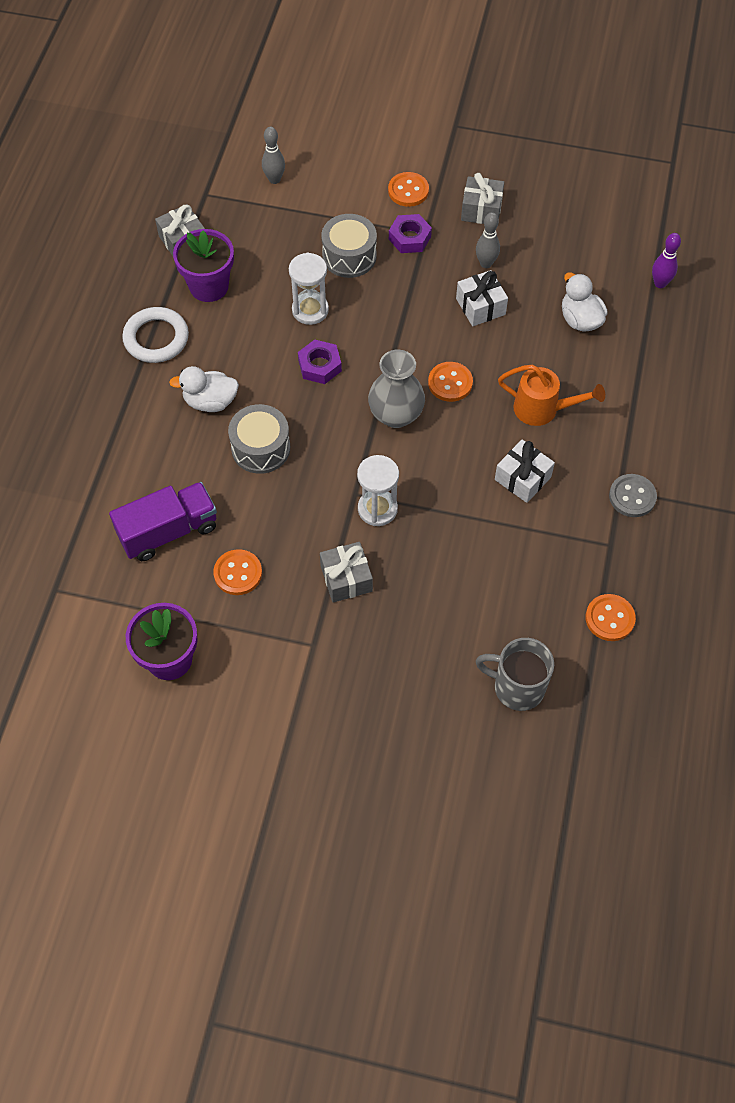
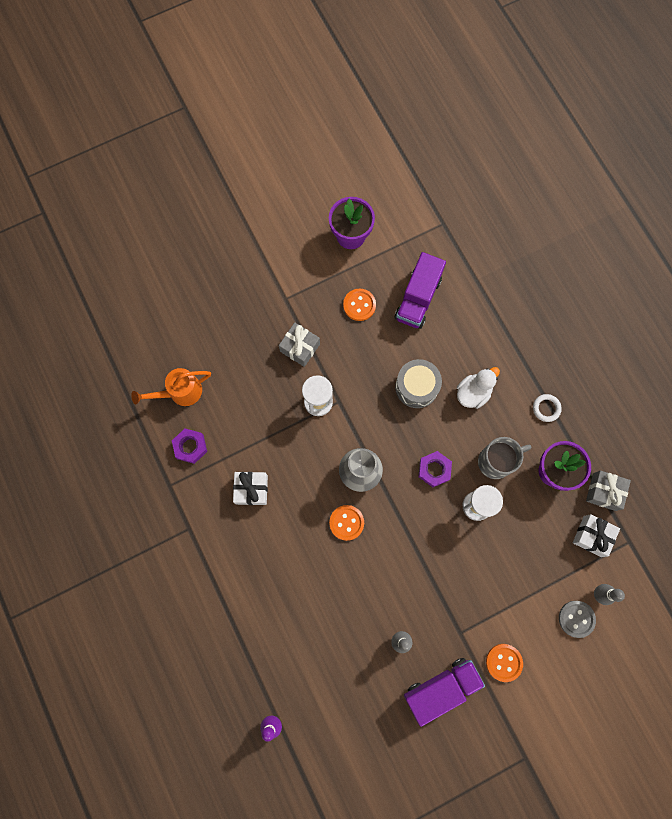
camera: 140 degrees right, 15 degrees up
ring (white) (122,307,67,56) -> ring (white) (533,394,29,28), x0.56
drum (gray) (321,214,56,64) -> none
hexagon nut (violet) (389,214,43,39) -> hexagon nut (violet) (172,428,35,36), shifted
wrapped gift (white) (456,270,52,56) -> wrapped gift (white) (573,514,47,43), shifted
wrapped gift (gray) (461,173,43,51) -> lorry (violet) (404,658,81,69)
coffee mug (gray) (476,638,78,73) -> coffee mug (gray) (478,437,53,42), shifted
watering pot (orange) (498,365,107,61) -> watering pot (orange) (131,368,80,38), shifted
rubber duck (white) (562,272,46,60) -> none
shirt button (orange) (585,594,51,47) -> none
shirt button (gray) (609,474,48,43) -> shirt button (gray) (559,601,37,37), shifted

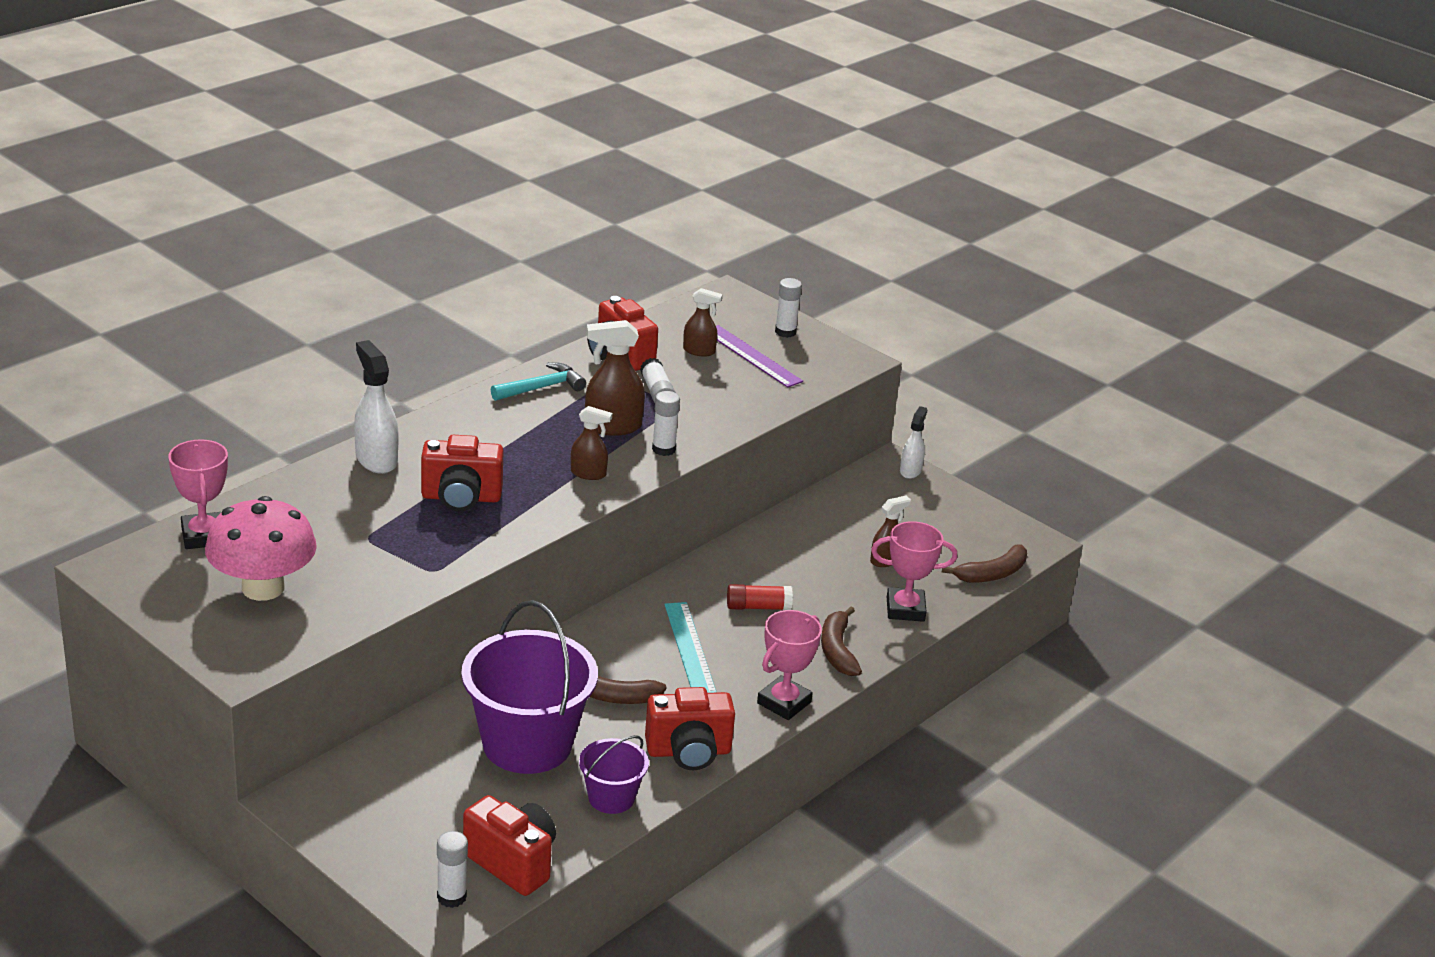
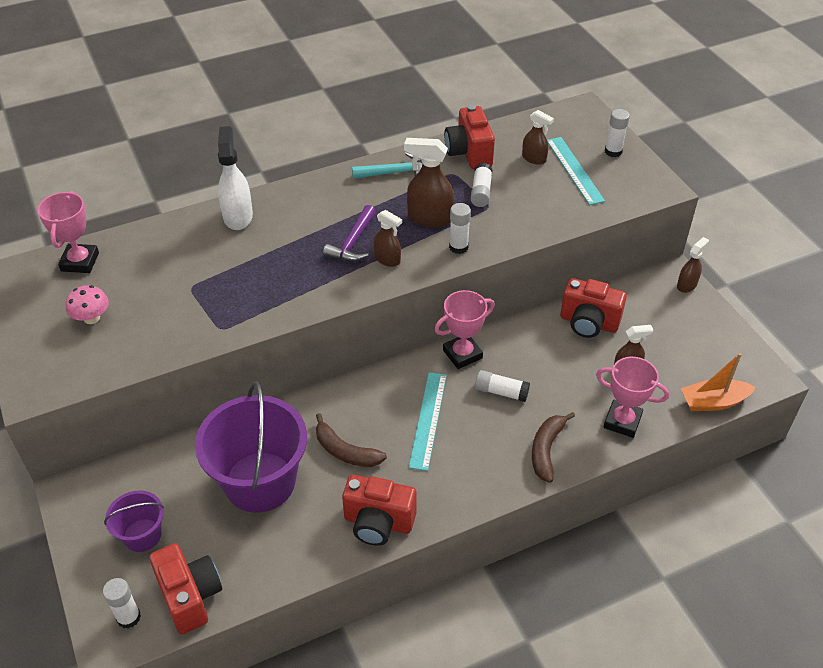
camera: 25 degrees right, 15 degrees up
fungus (pink) (205,496,112,105) -> fungus (pink) (65,285,44,39), x0.50
compact camera (red) (421,435,83,76) -> compact camera (red) (560,278,67,60), shifted
sand bucket (violet) (579,735,70,79) -> sand bucket (violet) (104,491,60,61), shifted
measuring stick (violet) (716,325,87,63) -> measuring stick (teal) (547,137,58,68)
stick of glue (red) (727,584,66,26) -> stick of glue (white) (475,370,55,32)
award cup (pink) (757,610,65,110) -> award cup (pink) (434,290,61,79), shifted
spray cleaner (white) (900,406,27,73) -> spray cleaner (dark brown) (677,237,32,56)
toy banana (dark brown) (941,545,86,38) -> toy boat (orange) (681,353,75,58)
none -> claw hammer (violet) (323,205,53,57)

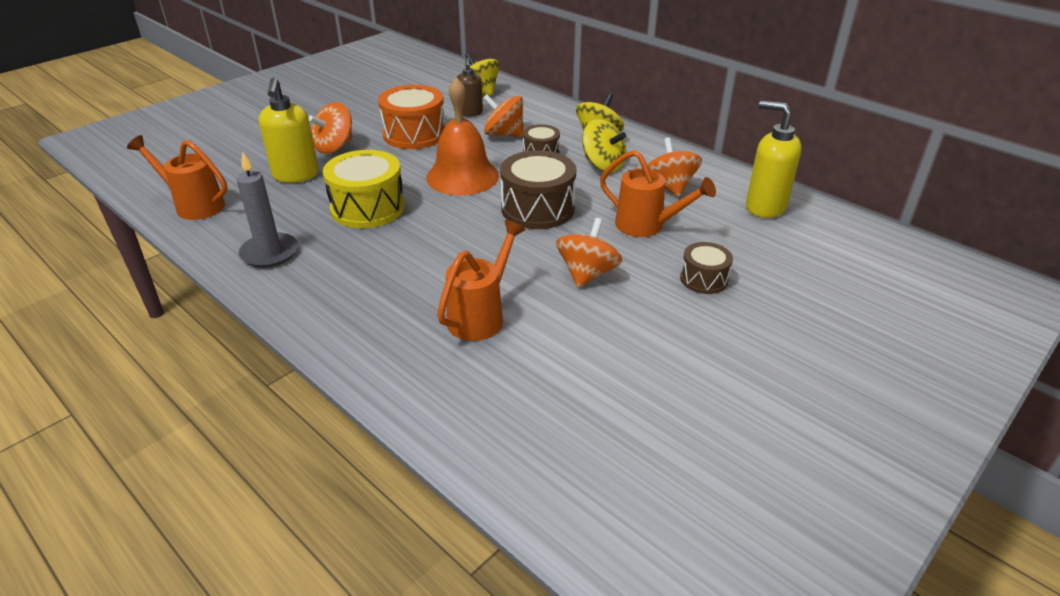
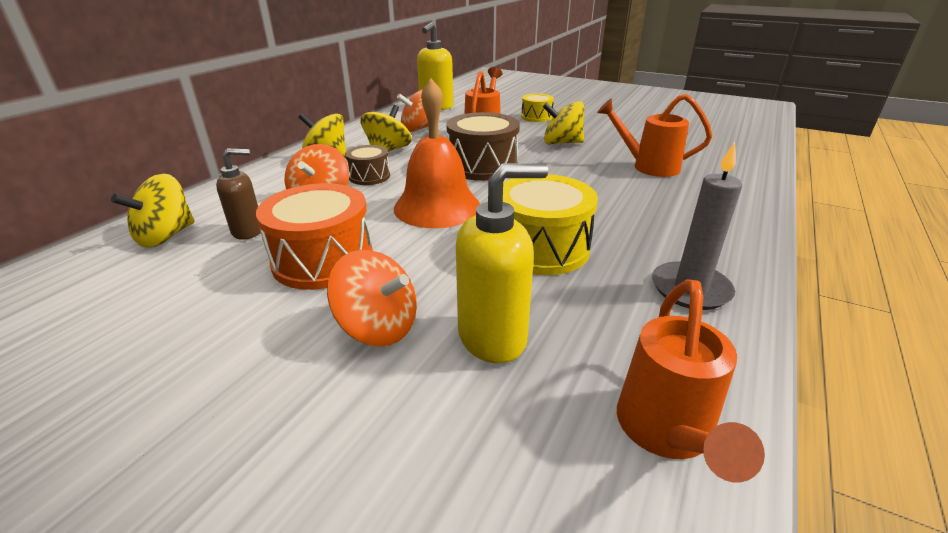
camera: 105 degrees left, 5 degrees down
whirligig (orange) (556,218,66,70) -> whirligig (bright yellow) (543,101,41,43)
drum (dark brown) (680,242,53,52) -> drum (bright yellow) (521,94,33,28)

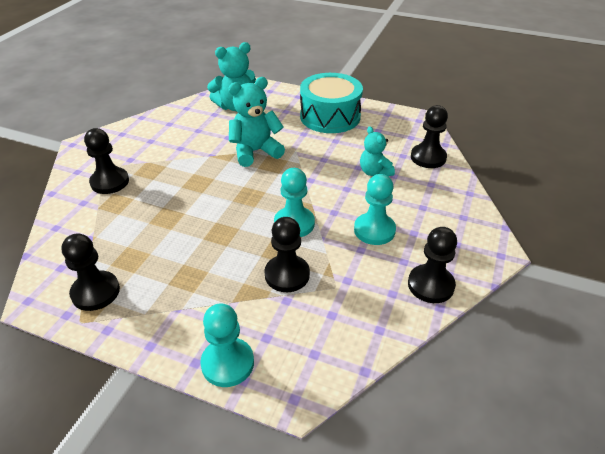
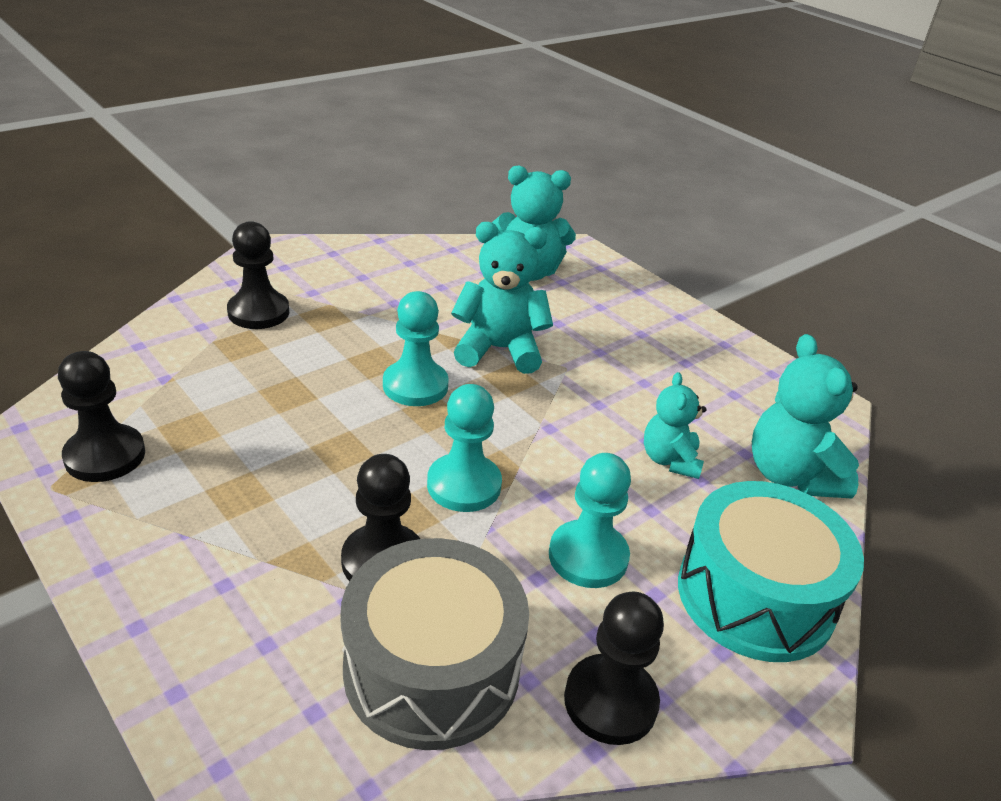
camera: 25 degrees right, 5 degrees down
game pawn (teal) (200,303,54,84) -> game pawn (teal) (383,291,66,115), shifted
drum (teal) (300,73,63,60) -> drum (teal) (678,481,186,181), shifted
game pawn (ebony) (411,105,37,63) -> stuffed bear (teal) (752,334,107,164)
none -> drum (gray) (340,538,189,212)

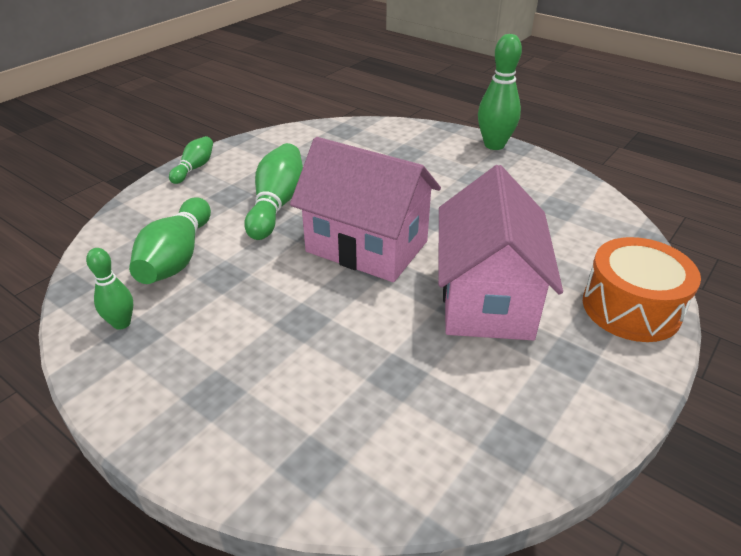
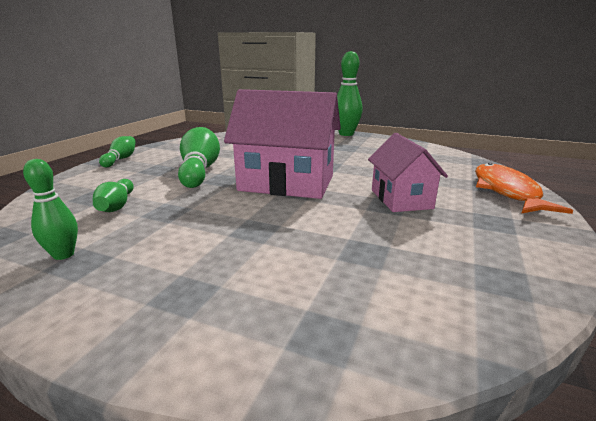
camera: 15 degrees left, 15 degrees down
bowling pin (emerald) (129,197,82,87) -> bowling pin (emerald) (93,179,41,33), x0.58
cottage (pink) (438,165,125,175) -> cottage (pink) (368,133,80,79), x0.61
drum (orange) (583,237,118,105) -> toy fish (orange) (475,163,98,51)

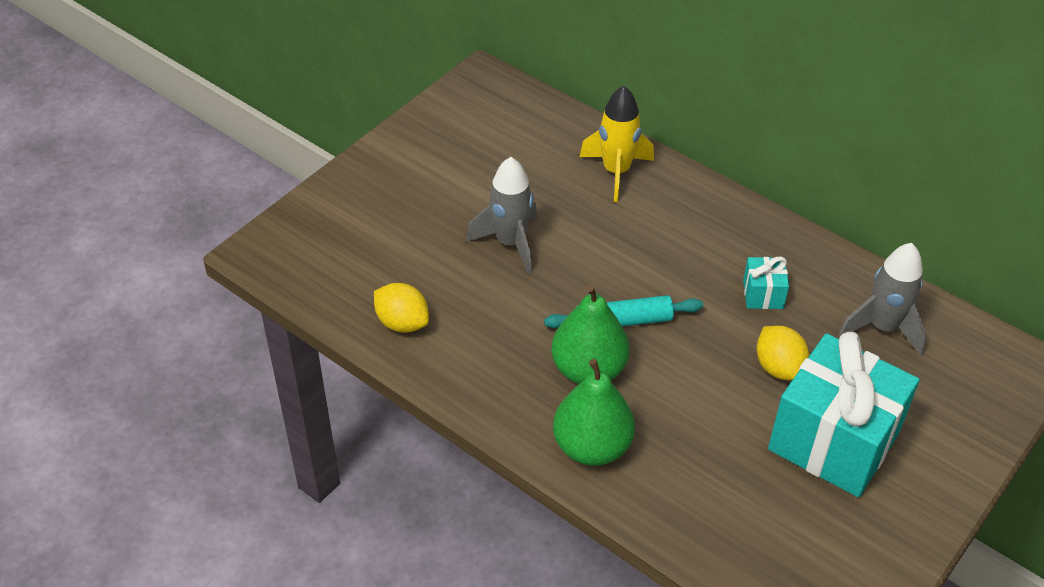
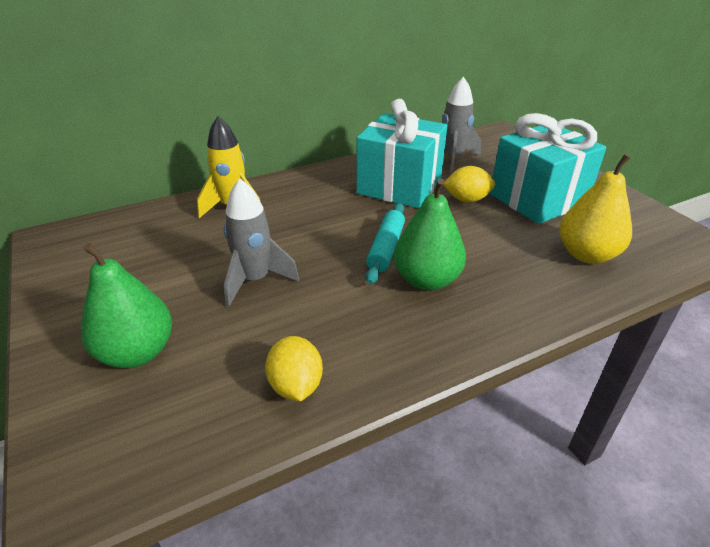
camera: 65 degrees left, 10 degrees down
lemon (bright yellow) (374,283,55,50) -> lemon (bright yellow) (265,336,58,65), 75 degrees counterclockwise
pear fruit (emerald) (553,359,82,107) -> pear fruit (emerald) (81,243,91,125), shifted
wrapped gift (teal) (743,256,46,53) -> wrapped gift (teal) (356,99,91,109), x2.37
none -> pear fruit (bright yellow) (560,154,72,110)

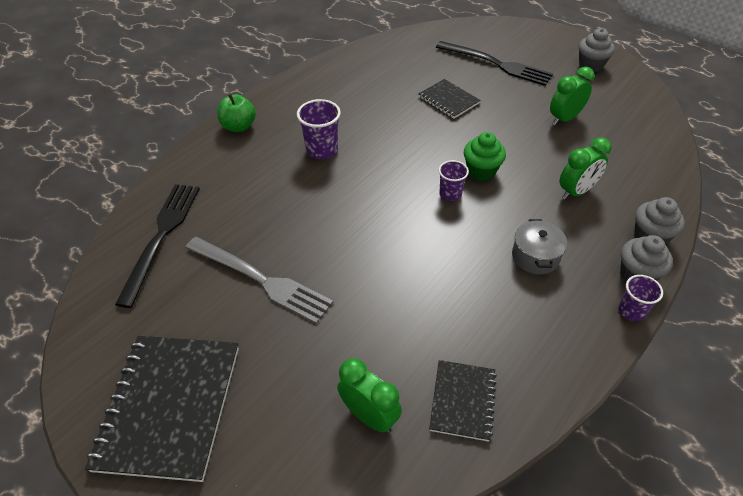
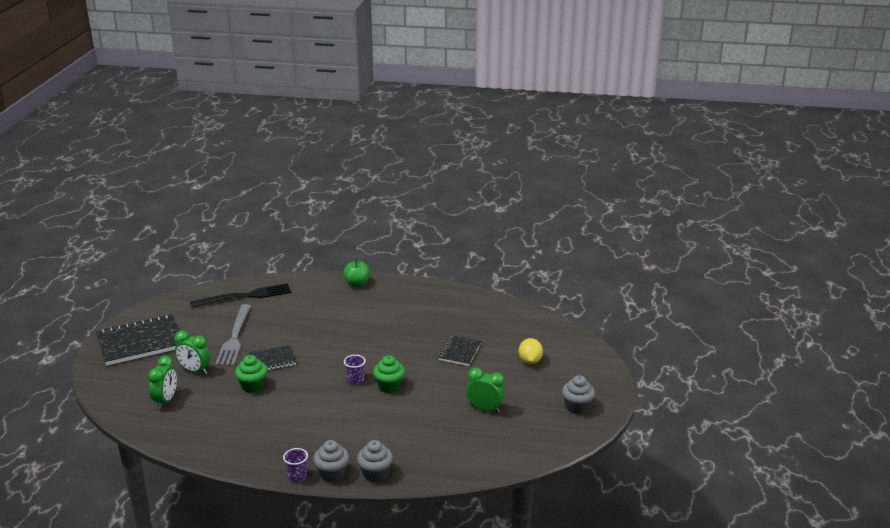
camera: 60 degrees right, 20 degrees down
tumbler (violet) (297,99,44,60) -> none
notebook (ebony) (429,360,68,82) -> notebook (ebony) (249,345,48,25), shifted
table fork (ebony) (436,41,117,45) -> lemon (bright yellow) (519,338,24,26)
cooking pot (gray) (512,219,55,56) -> none
alarm clock (emerald) (560,137,51,63) -> alarm clock (emerald) (175,330,36,44), shifted
none -> muffin (emerald) (235,355,32,38)

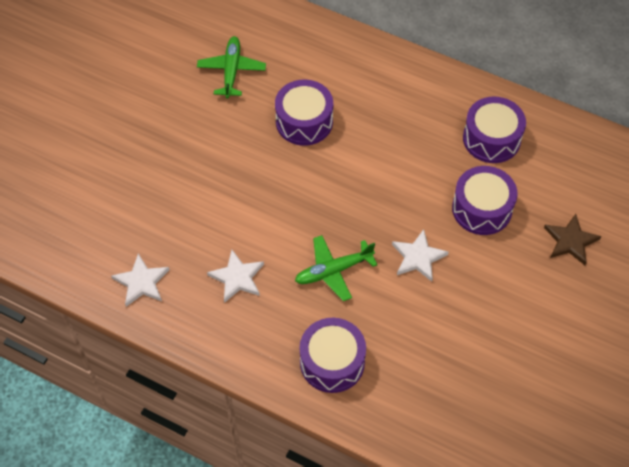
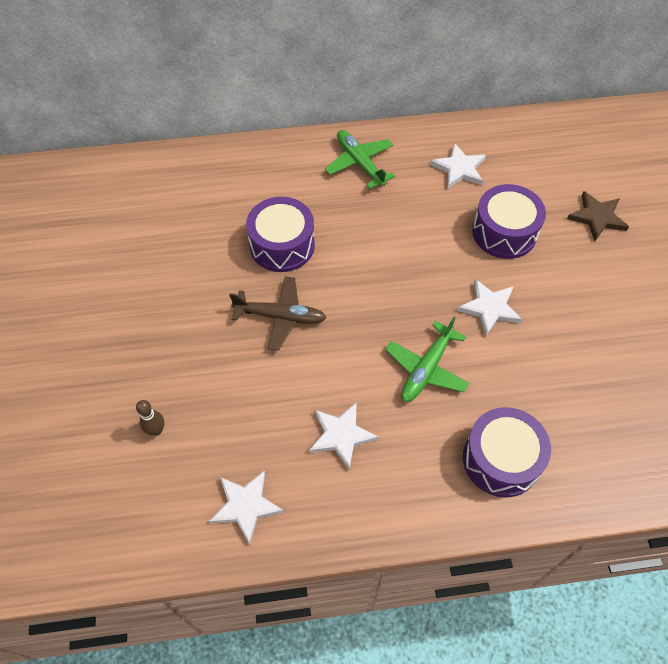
camera: 35 degrees left, 0 degrees up
toy plane (emerald) (197,36,69,63) -> toy plane (emerald) (325,130,70,59), shifted
drum (violet) (463,97,63,66) -> five-pointed star (white) (430,143,56,46)
none -> bowling pin (dark brown) (136,400,28,36)
none -> toy plane (dark brown) (229,276,97,75)

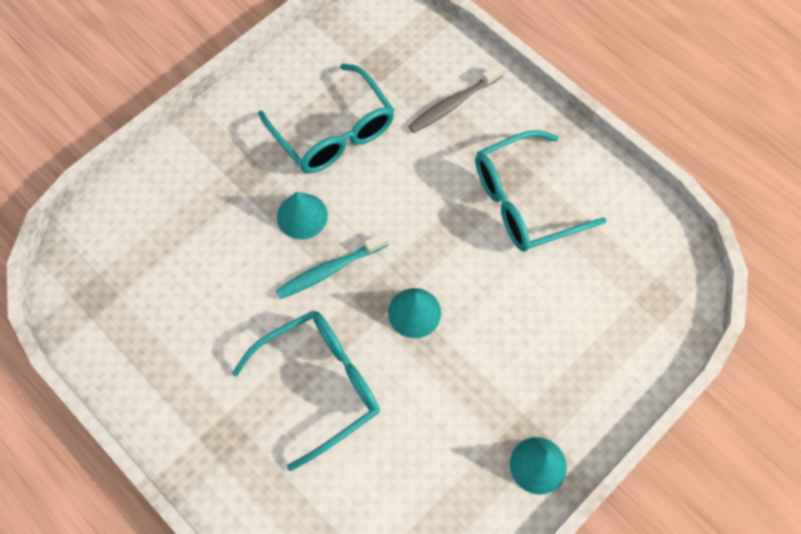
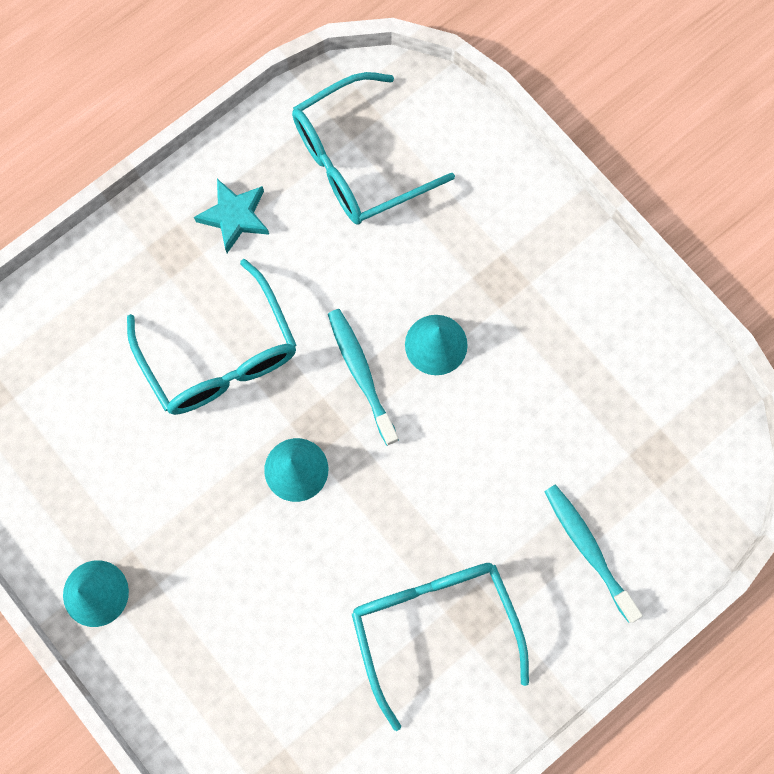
camera: 95 degrees right, 10 degrees up
spectacles (teal) (258,64,137,109) -> spectacles (teal) (292,72,163,153), shifted
tooth brush (gray) (408,63,96,70) -> tooth brush (teal) (544,484,99,139)
none -> five-pointed star (teal) (194,179,75,74)

